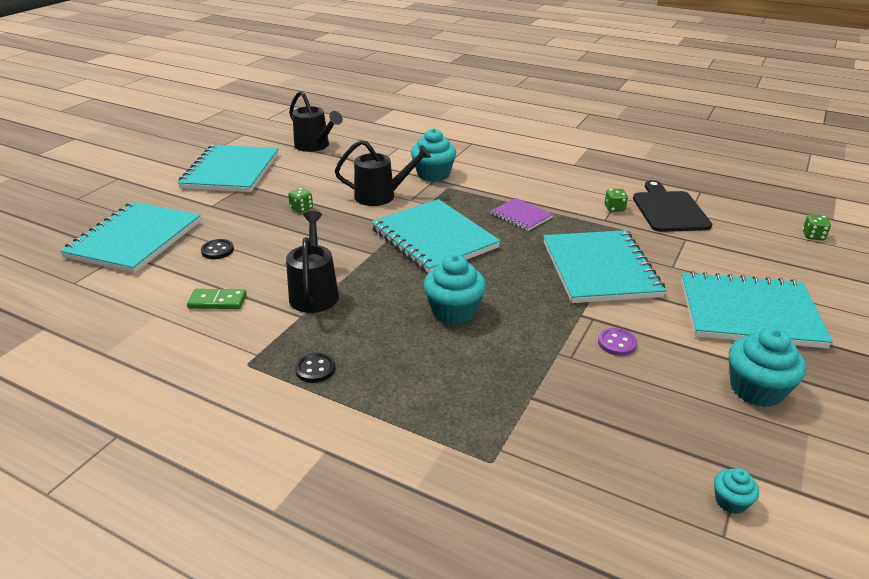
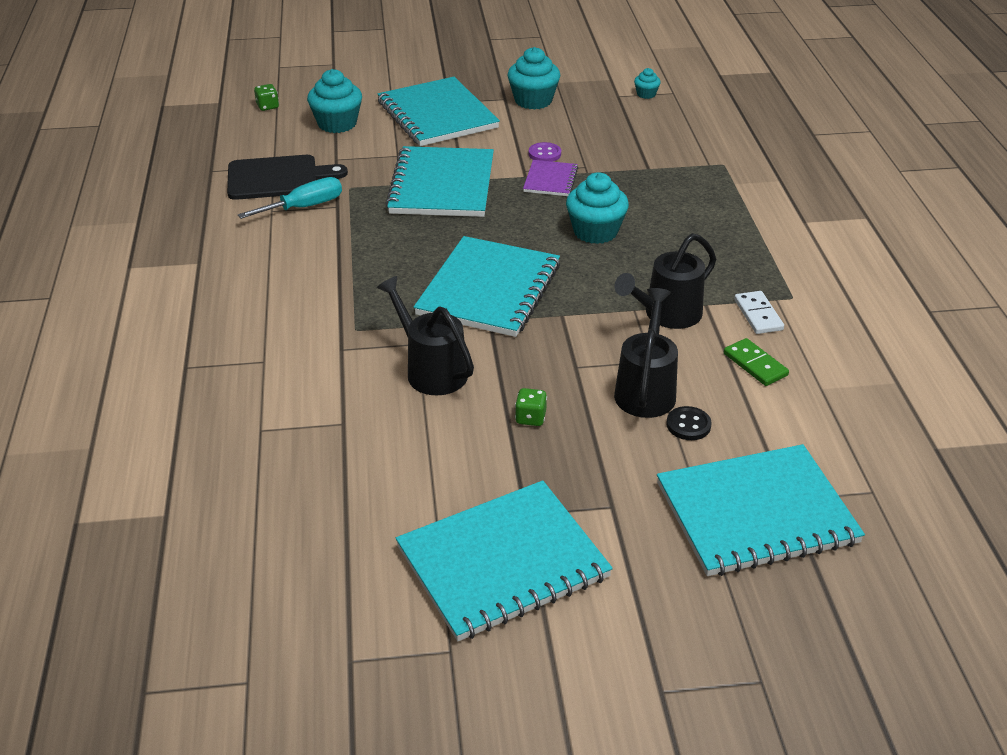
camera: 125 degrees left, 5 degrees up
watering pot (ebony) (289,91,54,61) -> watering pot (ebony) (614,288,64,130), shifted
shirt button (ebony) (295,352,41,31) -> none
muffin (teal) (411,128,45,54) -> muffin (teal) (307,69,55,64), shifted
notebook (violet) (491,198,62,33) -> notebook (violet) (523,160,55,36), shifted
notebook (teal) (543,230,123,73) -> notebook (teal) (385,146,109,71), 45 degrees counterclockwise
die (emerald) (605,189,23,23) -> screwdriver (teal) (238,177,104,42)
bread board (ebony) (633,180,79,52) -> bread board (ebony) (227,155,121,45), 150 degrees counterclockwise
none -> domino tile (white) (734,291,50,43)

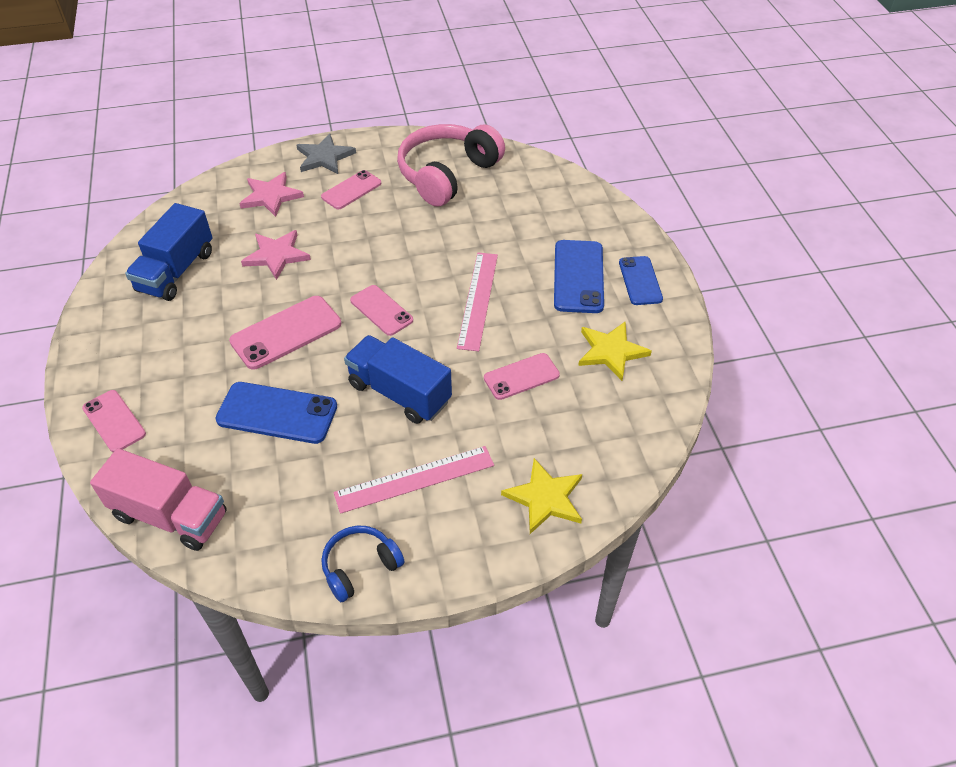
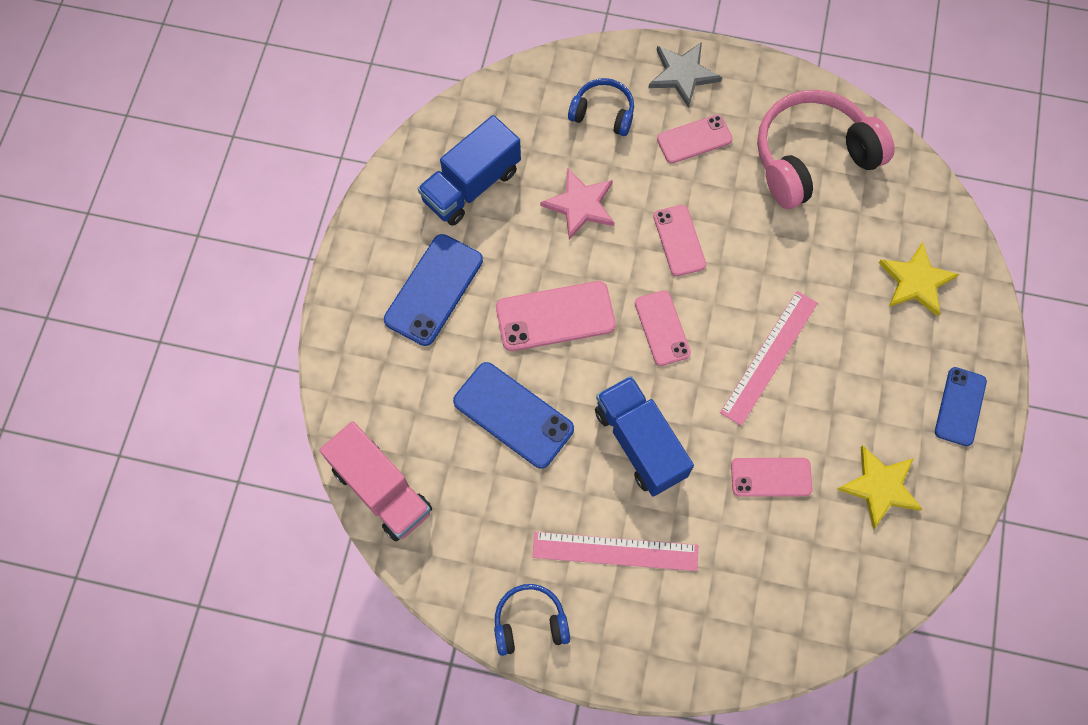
camera: 25 degrees right, 20 degrees up
phone (pink) (82,390,64,62) -> phone (pink) (653,205,53,71), shifted
five-pointed star (pink) (239,172,65,45) -> headset (blue) (568,78,66,58)
five-pointed star (bright yellow) (501,458,81,76) -> five-pointed star (bright yellow) (879,242,80,74), shifted
phone (blue) (554,240,50,73) -> phone (blue) (384,234,99,112), shifted

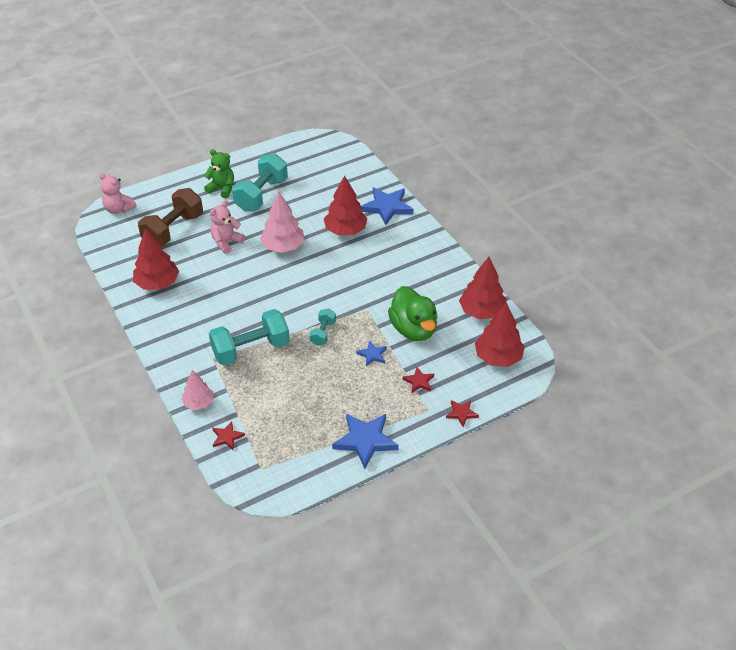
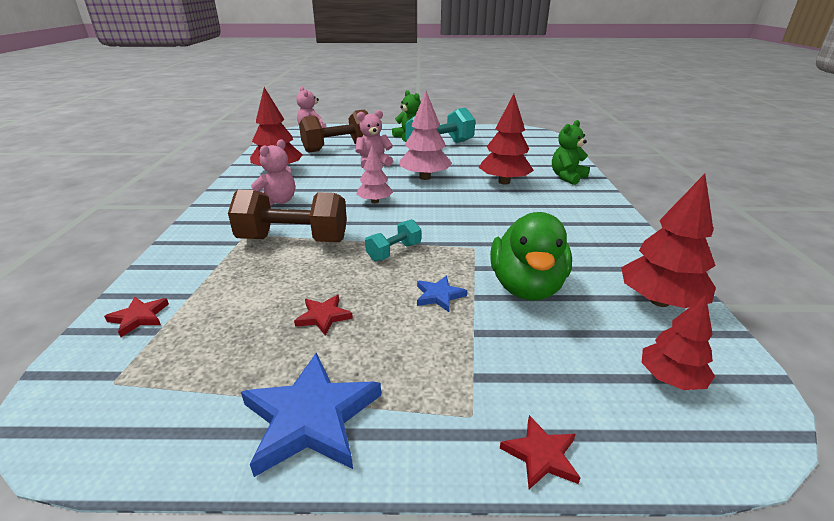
camera: 30 degrees right, 15 degrees down
toy tree (pink) (181,370,32,40) -> toy tree (pink) (356,145,37,59), shifted
free weight (teal) (209,309,81,57) -> free weight (dark brown) (228,190,119,52)
five-pointed star (blue) (361,187,52,38) -> stuffed bear (emerald) (552,120,38,65)
five-pointed star (red) (403,367,31,26) -> five-pointed star (red) (294,295,59,41), shifted
toy tree (red) (475,302,50,65) -> toy tree (red) (642,295,73,95), x0.62
none -> stuffed bear (pink) (251,139,44,67)

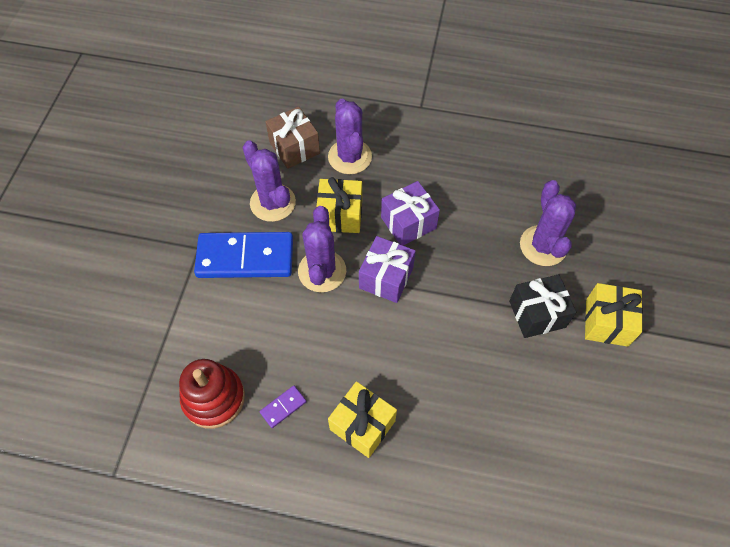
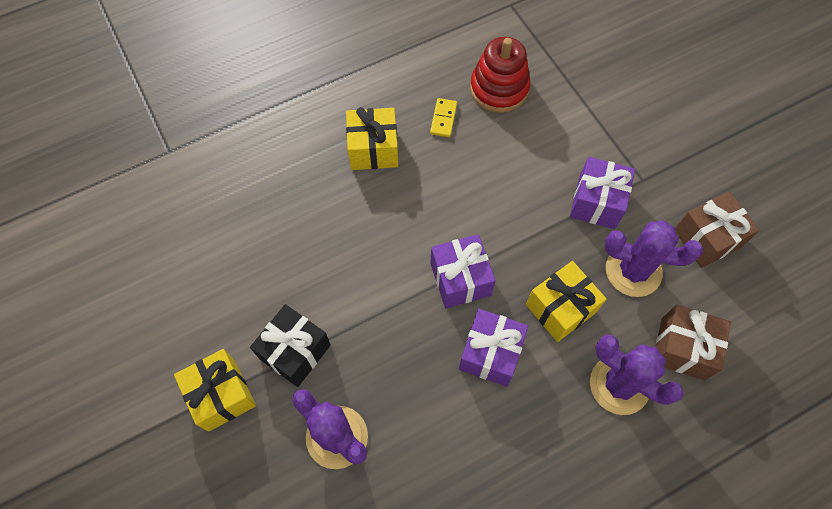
camera: 140 degrees right, 5 degrees up
domino tile (blue) (194,232,99,46) -> wrapped gift (violet) (570,157,65,72)
domino tile (violet) (260,386,47,42) -> domino tile (bright yellow) (430,98,27,39)
saguaro cactus (violet) (298,206,48,86) -> none
none -> wrapped gift (dark brown) (675,192,85,76)

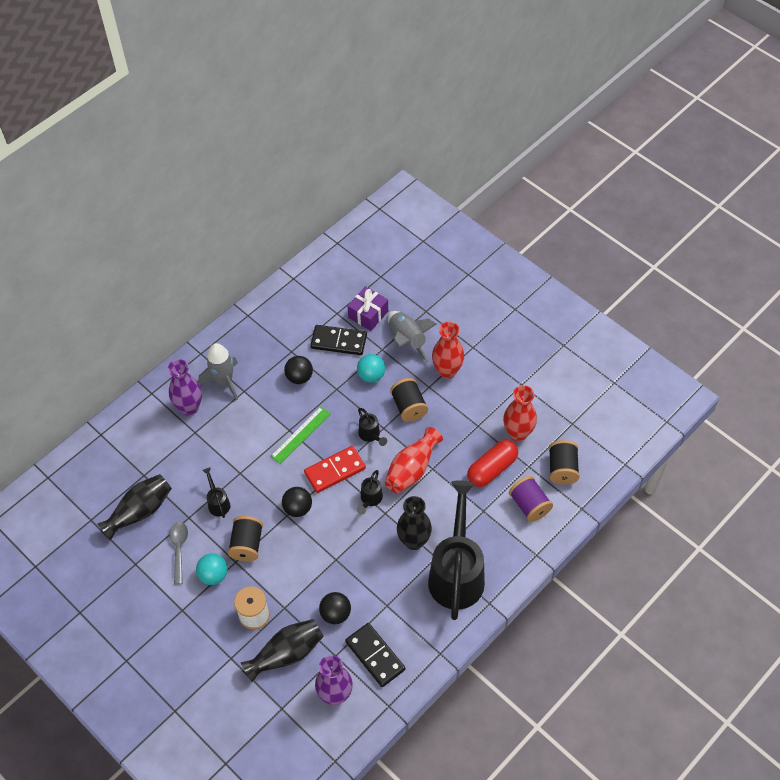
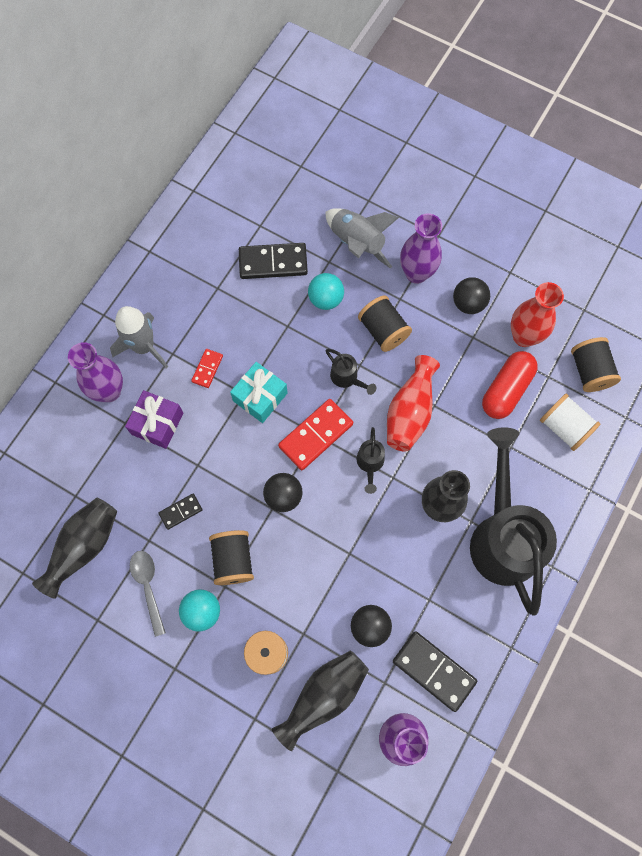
camera: 15 degrees left, 15 degrees up
watering pot (ebony) (202,467,28,51) -> domino tile (ebony) (159,494,43,36)
measuring stick (emerald) (270,407,61,57) -> wrapped gift (teal) (230,362,58,61)
sphere (ebony) (284,356,29,28) -> sphere (ebony) (453,277,37,37), shifted
wrapped gift (violet) (347,286,41,45) -> wrapped gift (violet) (125,390,59,59), shifted
flower vase (red) (432,322,32,57) -> flower vase (violet) (400,213,42,71)
spool (violet) (509,476,44,46) -> spool (white) (540,394,60,57)
none -> domino tile (red) (191,349,32,39)

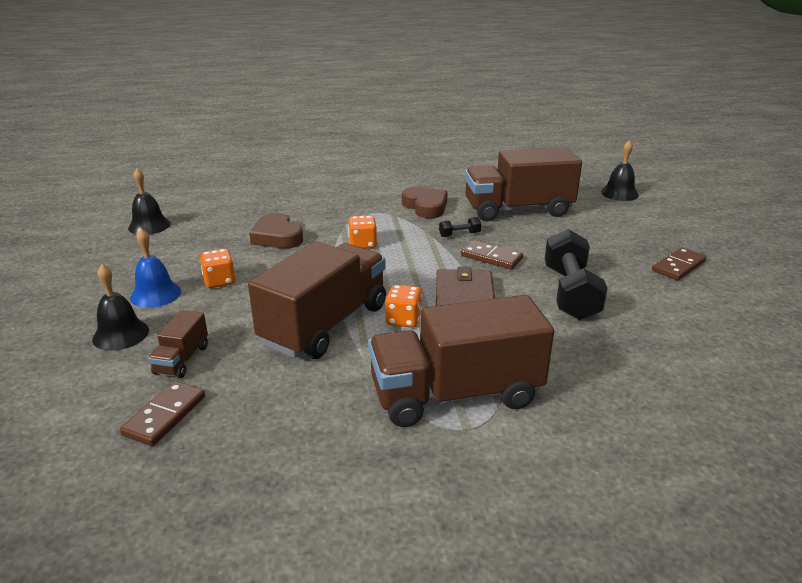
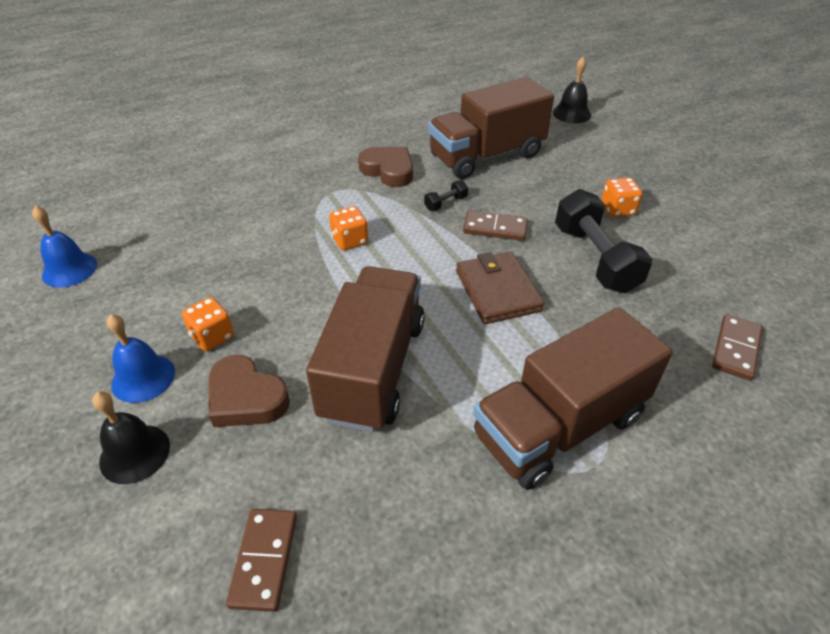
camera: 20 degrees left, 15 degrees up
bell (ebony) (128,169,42,66) -> bell (blue) (32,206,65,82)
lorry (dark brown) (148,310,60,68) -> none
heart (dark brown) (249,213,54,35) -> heart (dark brown) (209,355,81,72), shifted
die (orange) (385,285,37,43) -> die (orange) (601,178,41,39), shifted
domino tile (dark brown) (652,247,54,33) -> domino tile (dark brown) (712,314,51,67), shifted

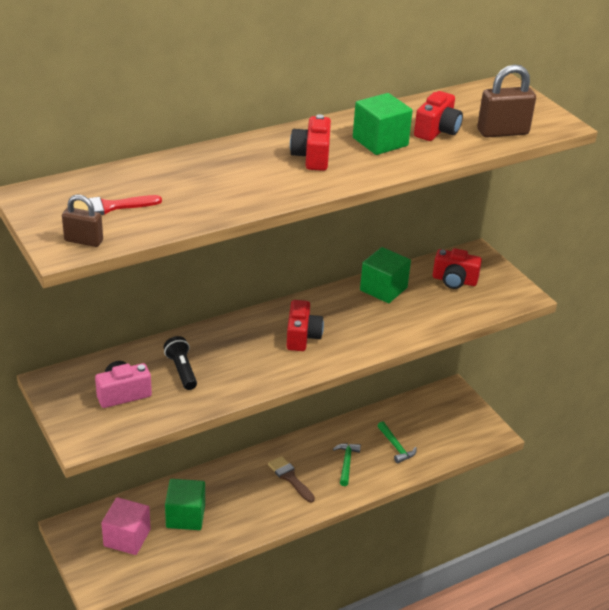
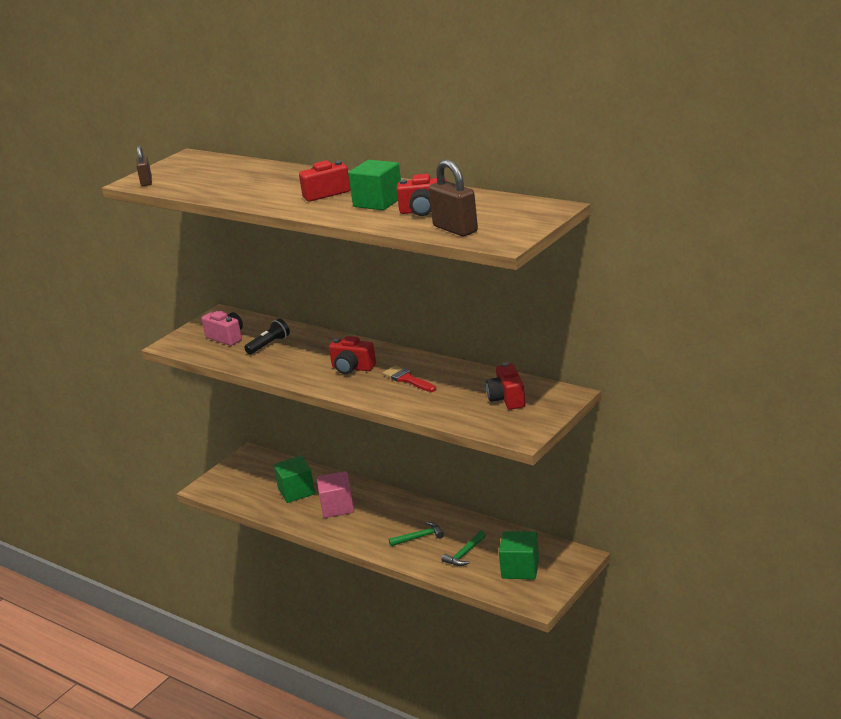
camera: 70 degrees right, 10 degrees down
paintbrush (red) (74,195,88,20) -> paintbrush (red) (383,365,53,27), shifted
solid cube (pink) (101,497,50,58) -> solid cube (pink) (317,471,37,47), shifted
paintbrush (dark brown) (268,456,47,47) -> none
compact camera (red) (287,300,37,51) -> compact camera (red) (329,336,47,38), 45 degrees clockwise
solid cube (emerald) (360,247,51,56) -> solid cube (emerald) (499,531,40,49), shifted

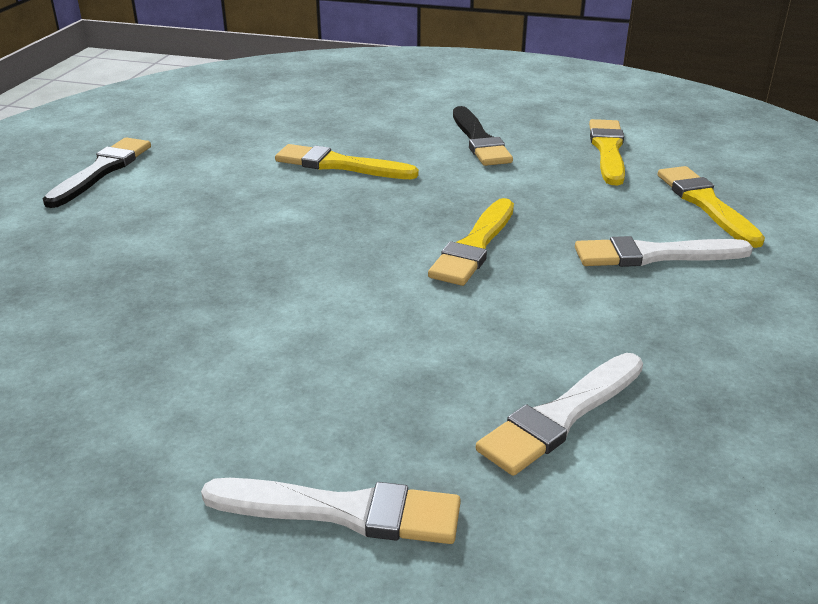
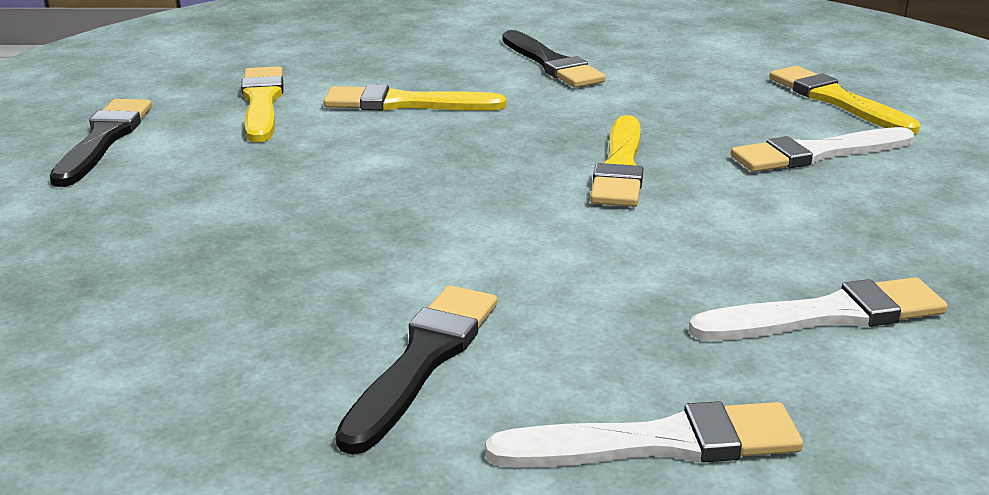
camera: 15 degrees left, 5 degrees down
paintbrush (white) (476,353,167,123) -> paintbrush (white) (689,277,258,64), 135 degrees counterclockwise
paintbrush (bright yellow) (589,119,36,66) -> paintbrush (bright yellow) (241,66,43,77), shifted
none -> paintbrush (ebony) (335,285,162,170)

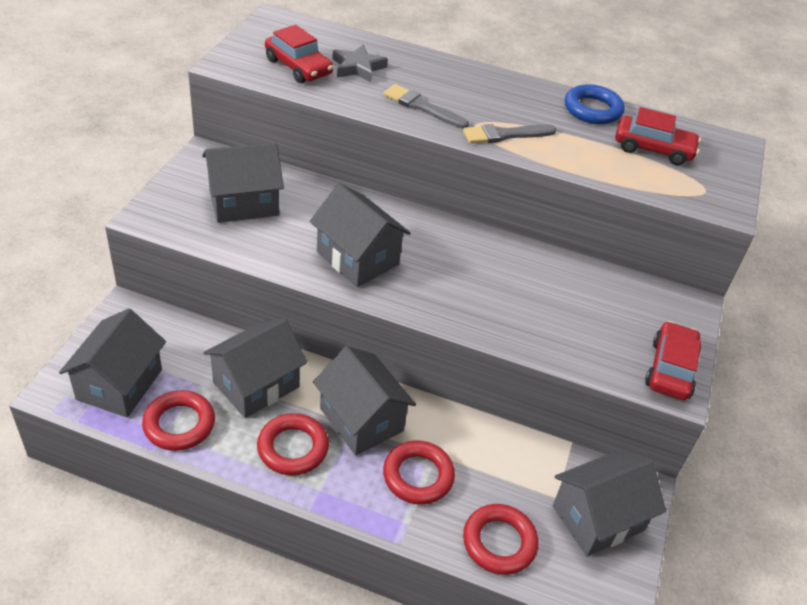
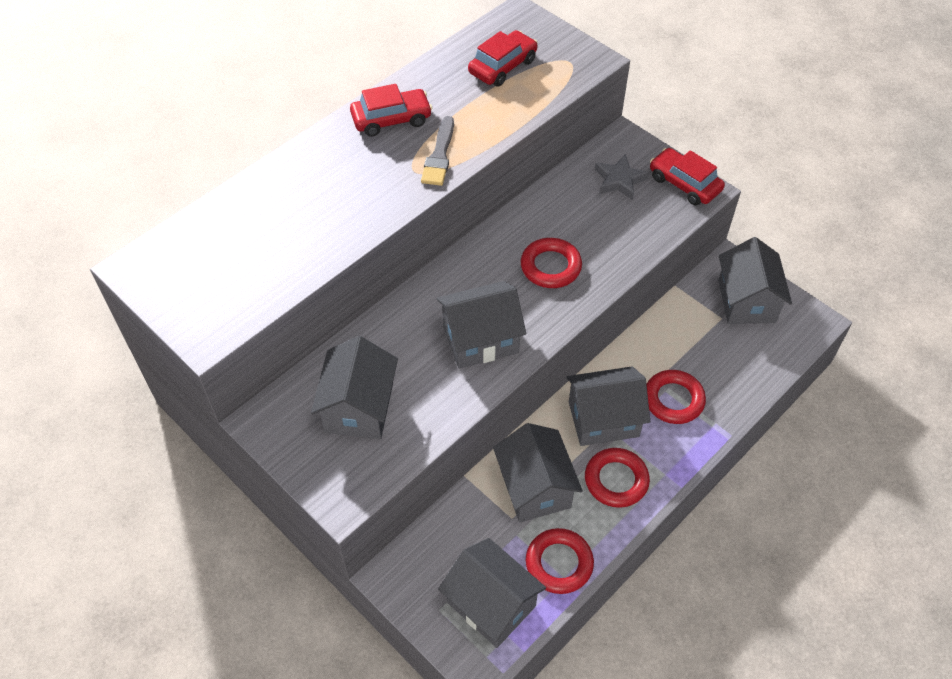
camera: 60 degrees left, 10 degrees up
car (red) (265,25,68,58) -> car (red) (350,84,82,53), shifted
five-pointed star (gray) (332,44,56,39) -> five-pointed star (gray) (595,154,54,46), shifted
paintbrush (gray) (383,84,86,45) -> none
ring (red) (463,504,76,71) -> ring (red) (521,238,61,50), shifted
ring (blue) (565,84,60,40) -> none

